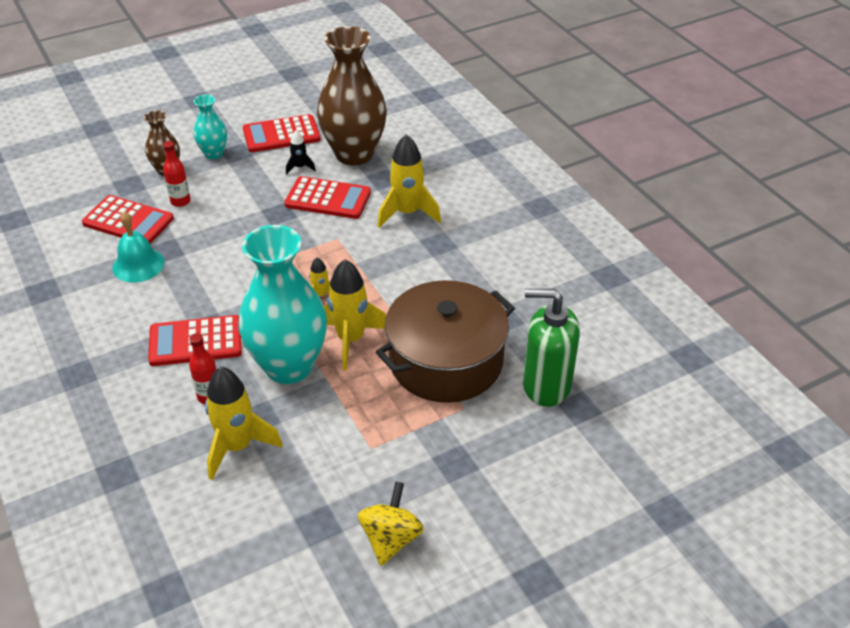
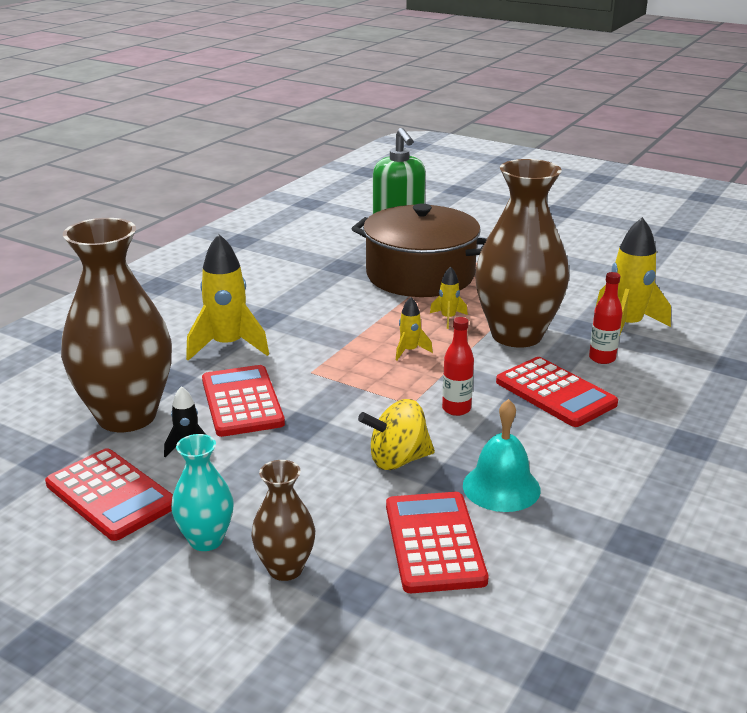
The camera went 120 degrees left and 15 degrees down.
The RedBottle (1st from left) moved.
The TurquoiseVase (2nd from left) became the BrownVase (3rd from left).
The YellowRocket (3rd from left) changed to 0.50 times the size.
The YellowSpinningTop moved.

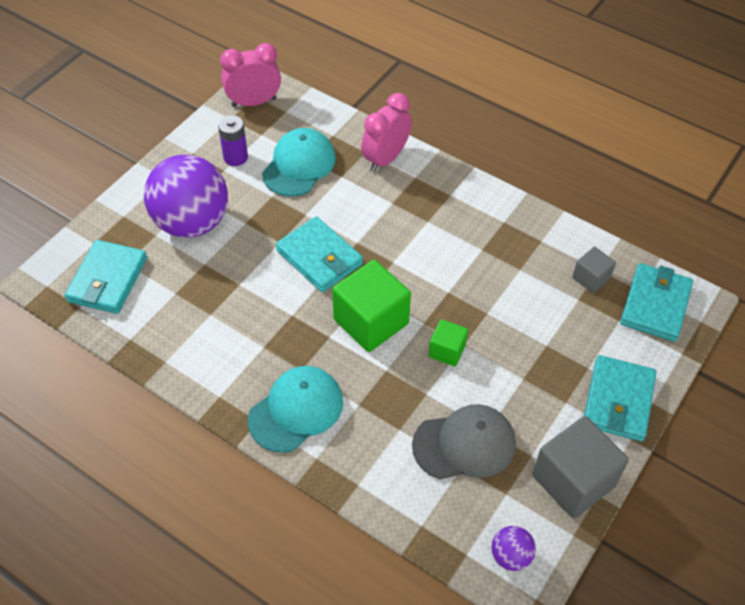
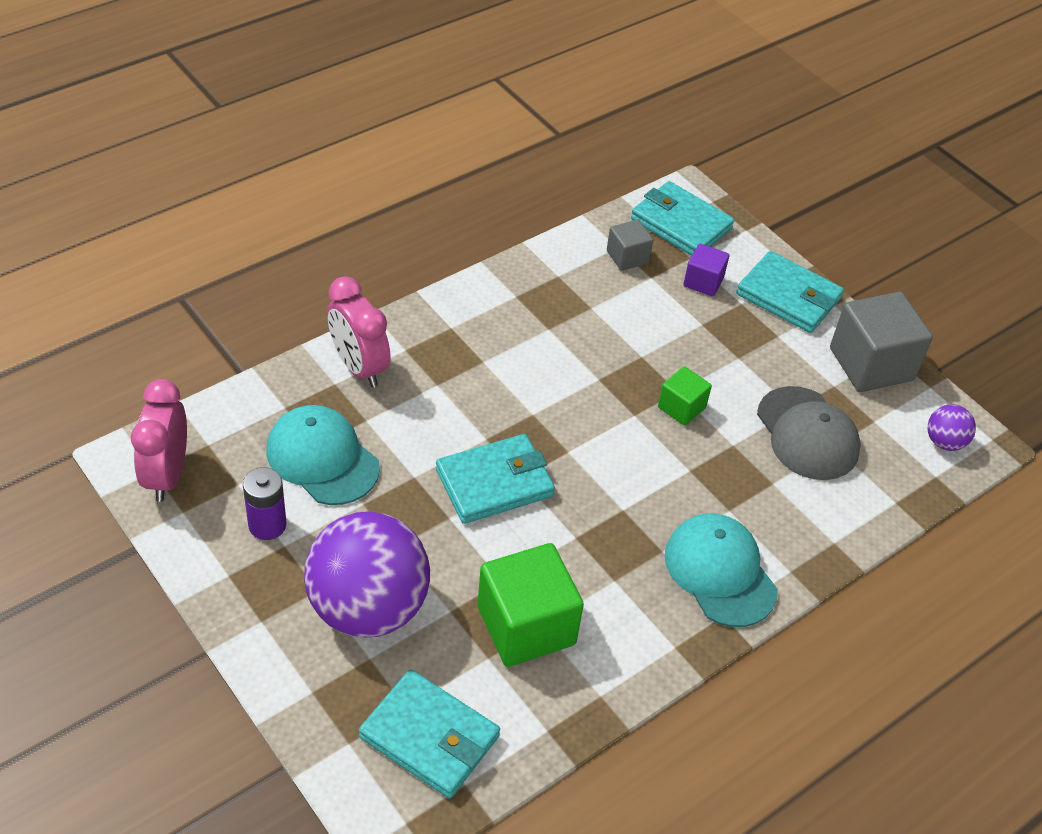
The camera went 75 degrees left and 5 degrees down.
The GreenCube (1st from left) moved.
The GreyCap turned 150 degrees clockwise.
The PurpleCube appeared.

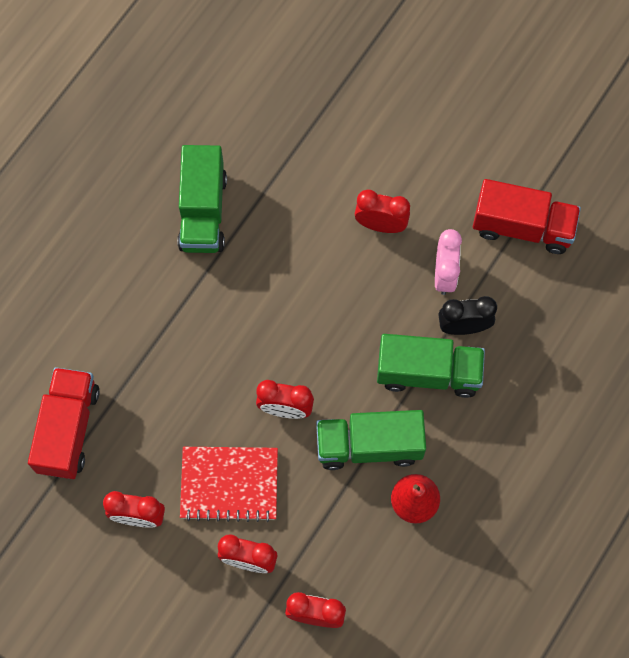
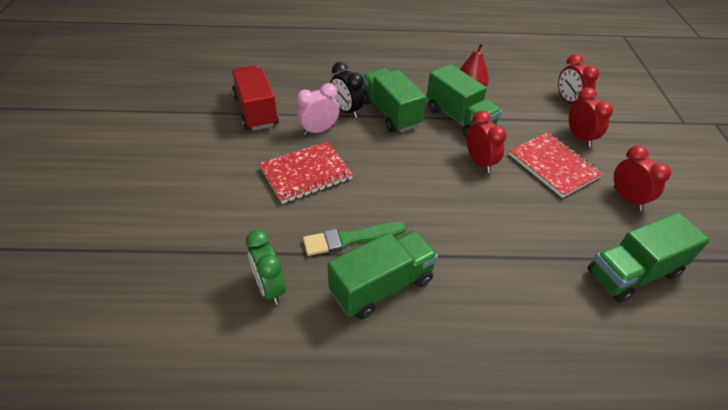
The camera went 125 degrees left and 25 degrees down.
The RedTruck (1st from left) became the GreenTruck (4th from left).
The RedClock (5th from left) was replaced by the RedNotebook (1st from left).
The GreenClock appeared.
The GreenBrush appeared.

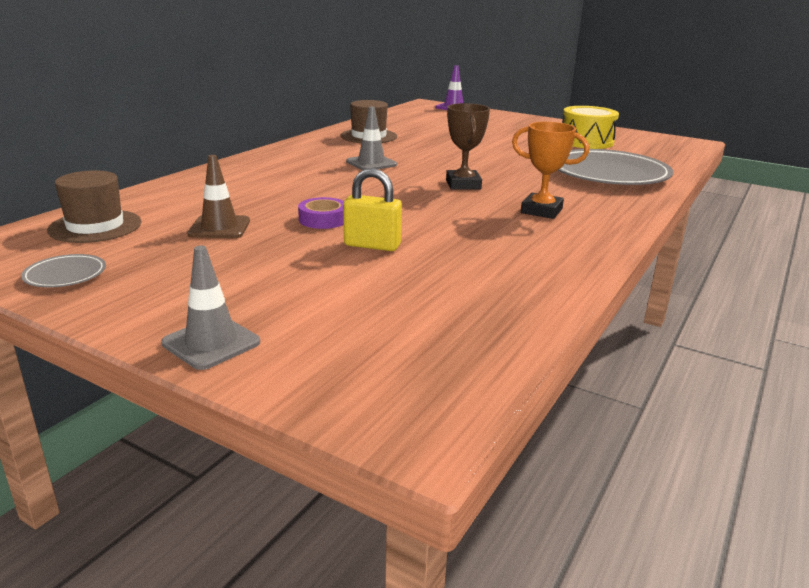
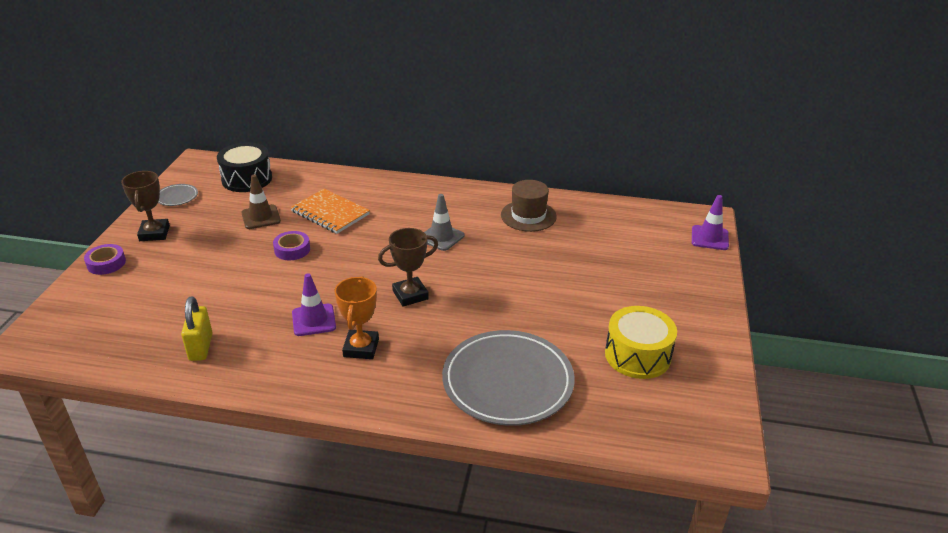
The camera went 70 degrees right and 10 degrees up.
The BrownHat (1st from left) was replaced by the BlackDrum.
The GreyTrafficCone (1st from left) was replaced by the PurpleTape (1st from left).
The YellowPadlock moved.
The BrownTrophy (1st from left) appeared.
The OrangeNotebook appeared.
The PurpleTrafficCone (1st from left) appeared.

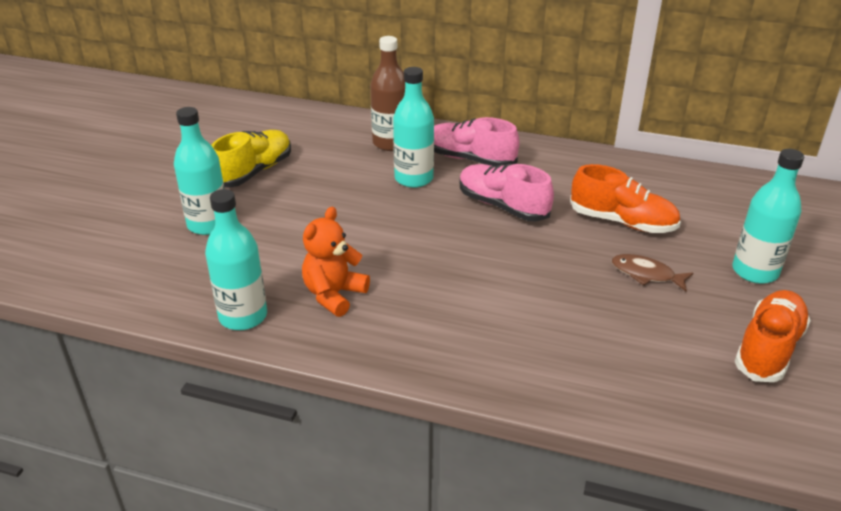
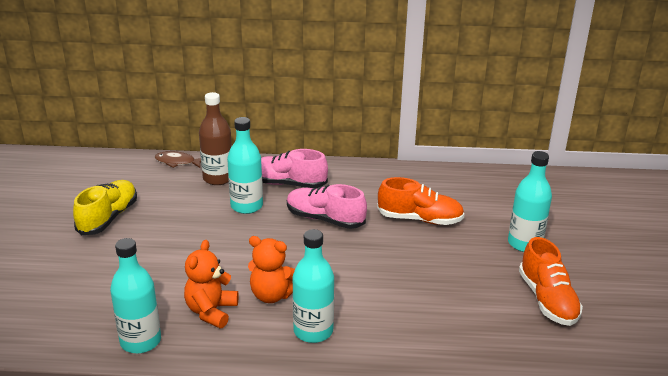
The camera went 15 degrees left and 5 degrees down.
The TurquoiseBottle (1st from left in the first image) moved.
The BrownFish moved.
The OrangeShoe (2nd from left) turned 150 degrees clockwise.
The OrangeTeddyBear (2nd from left) appeared.

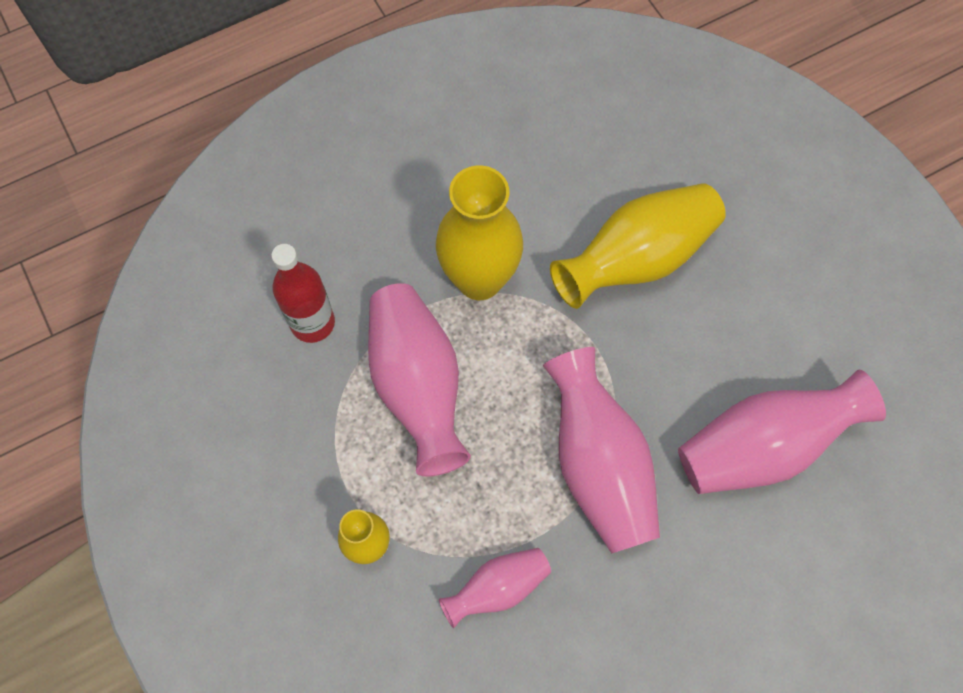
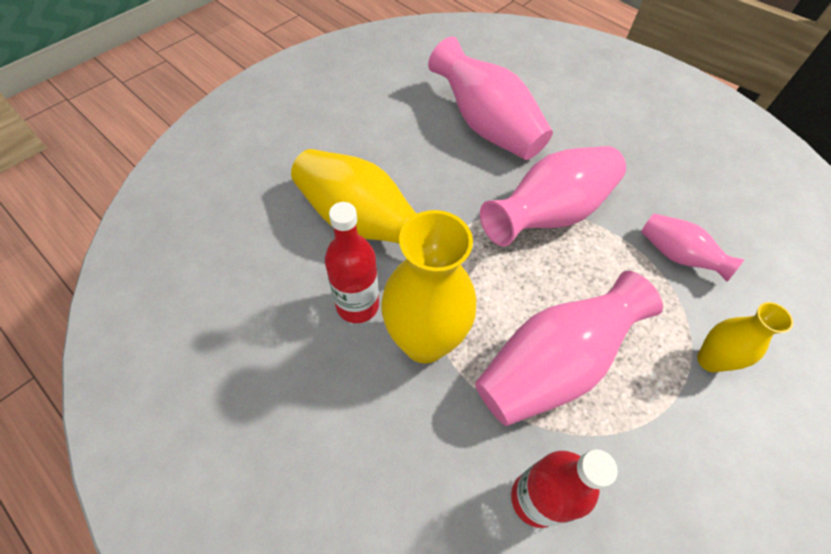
The camera went 110 degrees left and 10 degrees down.
The RedBottle (1st from left) appeared.

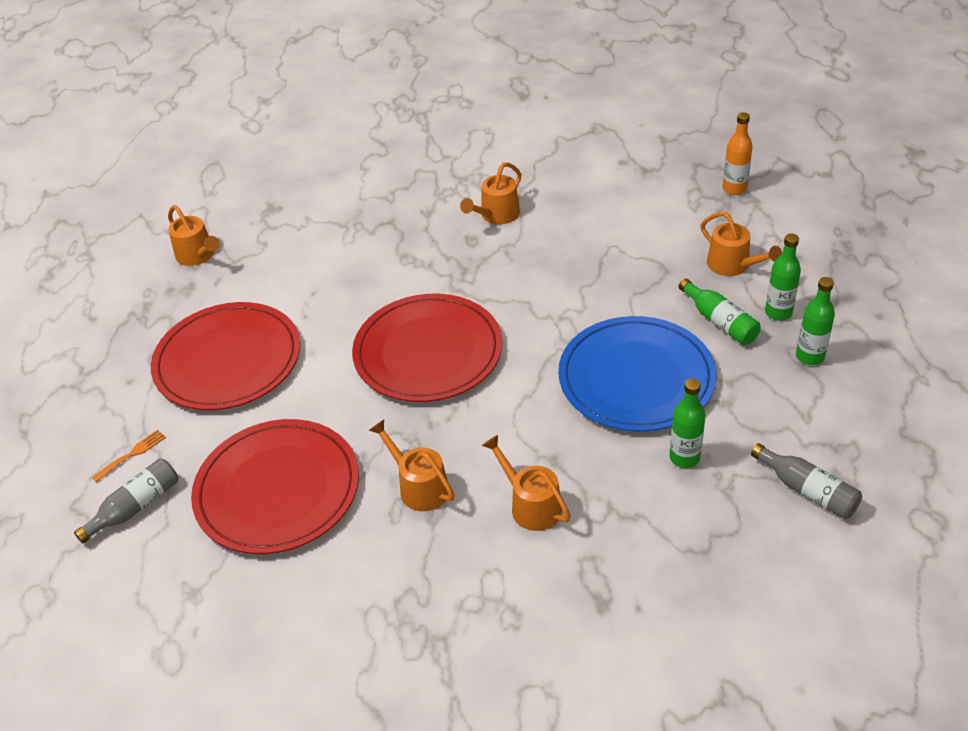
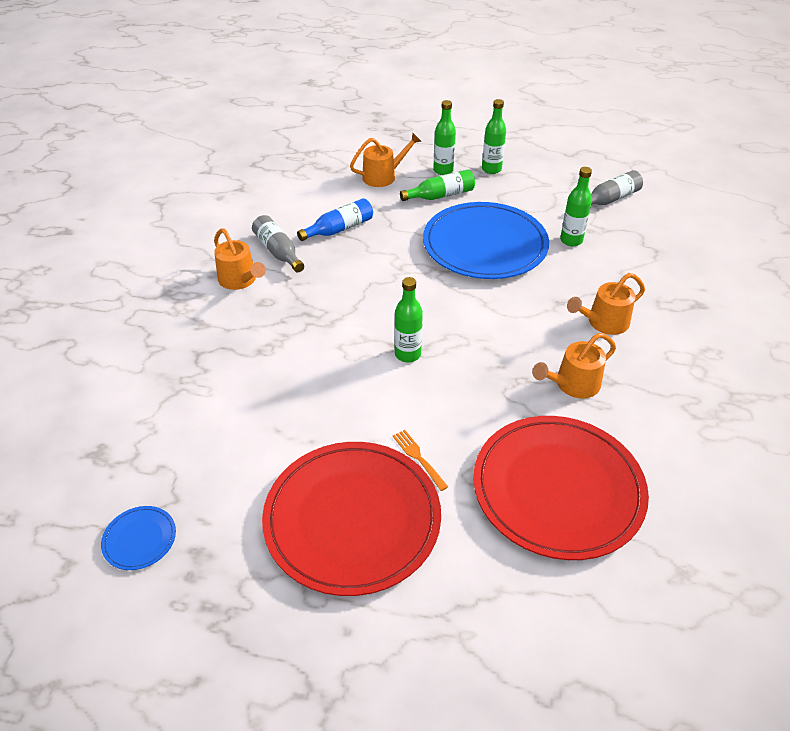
The camera went 80 degrees left and 0 degrees up.
The GreyBottle (1st from left) moved.
The OrangeFork moved.
The OrangeWateringCan (1st from left) was replaced by the BluePlate (1st from left).
The RedPlate (3rd from left) was replaced by the GreenBottle (1st from left).
The OrangeBottle disappeared.
The BlueBottle appeared.

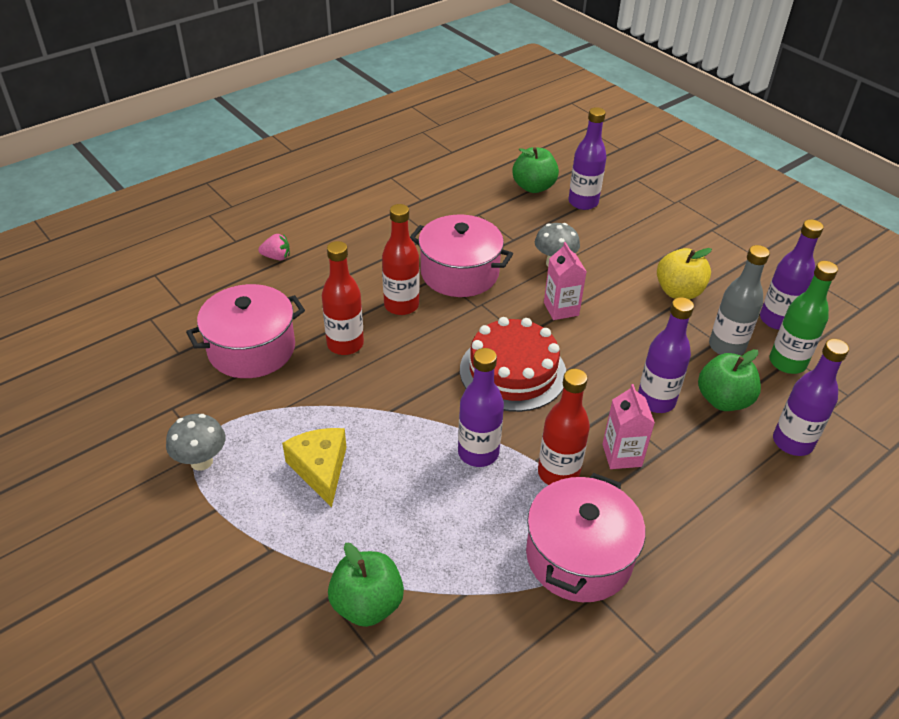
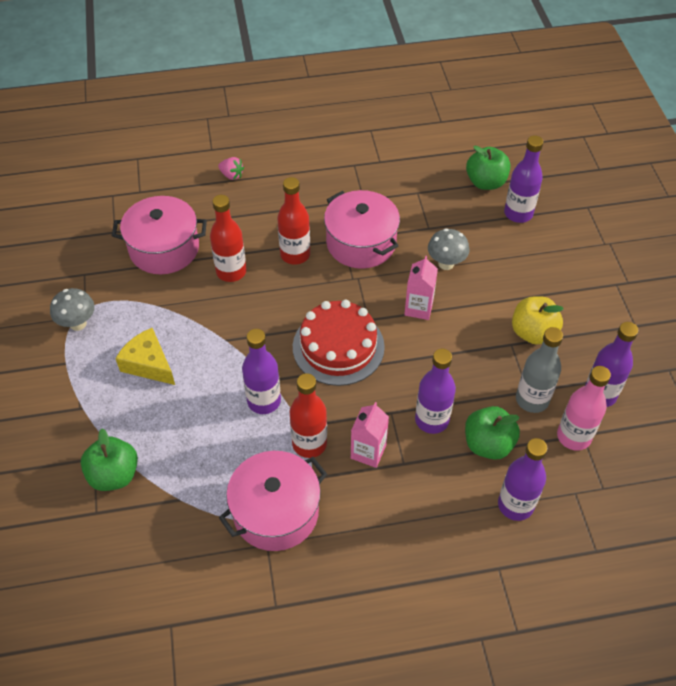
The camera went 30 degrees right and 10 degrees up.
The YellowCheese turned 60 degrees counterclockwise.
The GreenBottle became the PinkBottle.

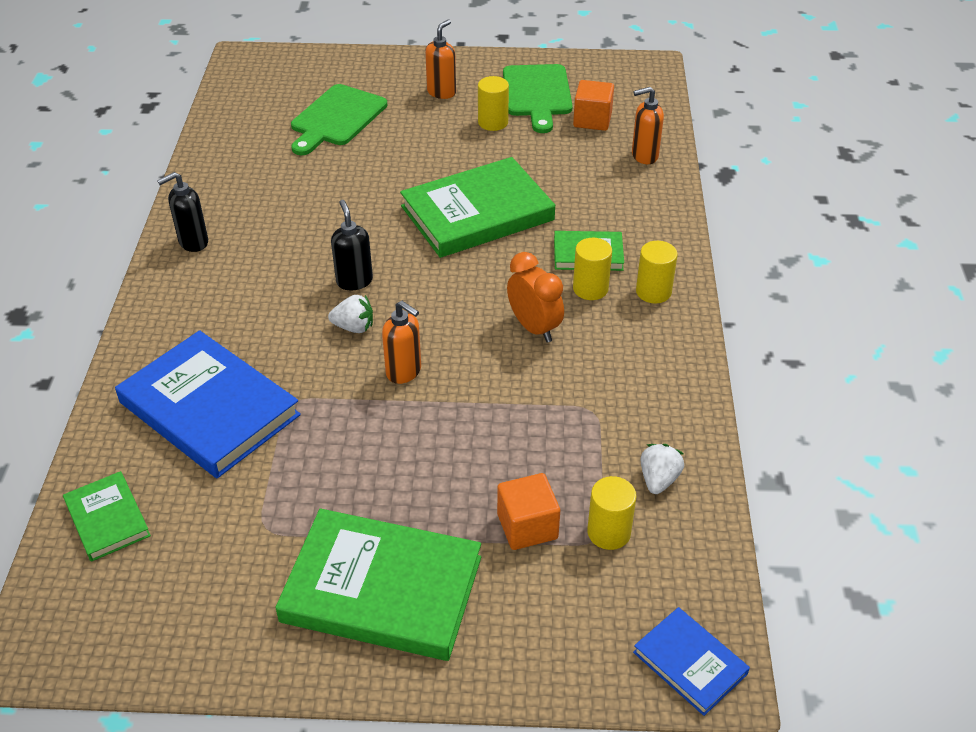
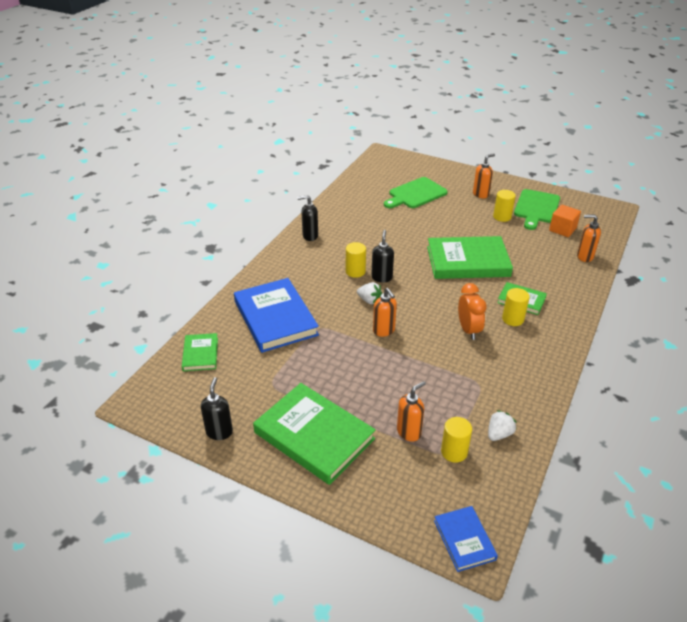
The camera went 25 degrees right and 5 degrees down.
The OrangeCube (1st from left) was replaced by the OrangeSoapDispenser (2nd from left).
The YellowCylinder (4th from left in the first image) moved.
The BlackSoapDispenser (1st from left) appeared.

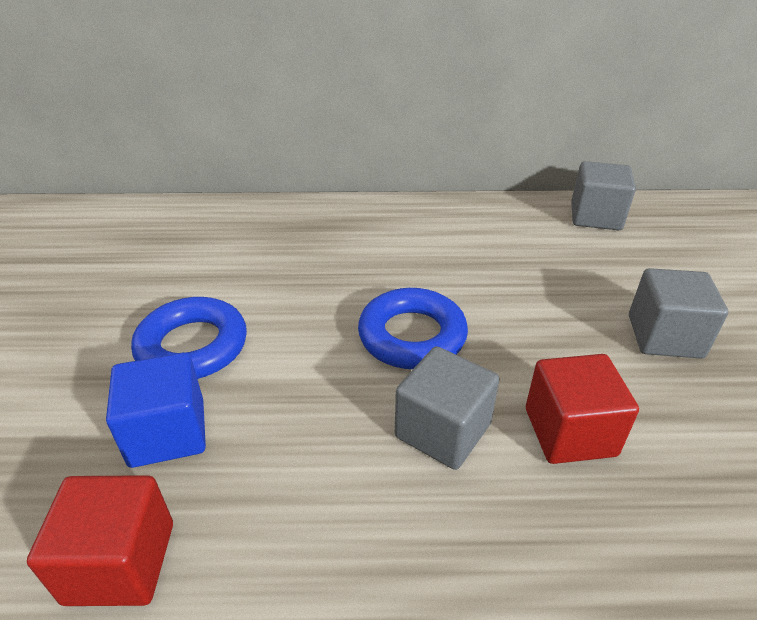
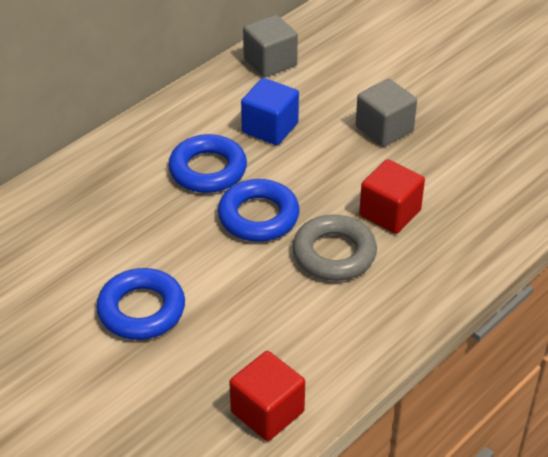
The camera went 45 degrees left and 5 degrees up.
The BlueCube moved.
The GreyCube (1st from left) was replaced by the GreyRing.
The BlueRing (2nd from left) appeared.

